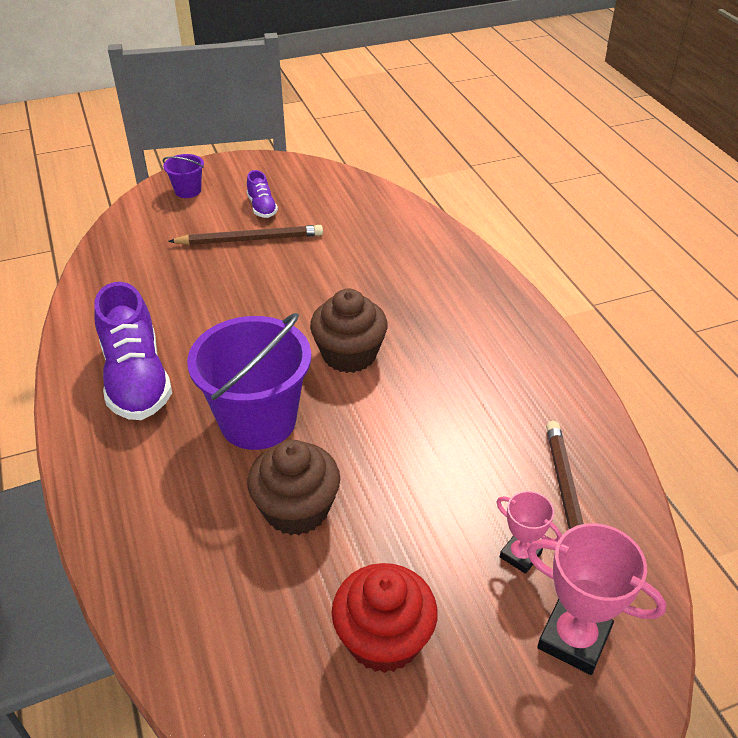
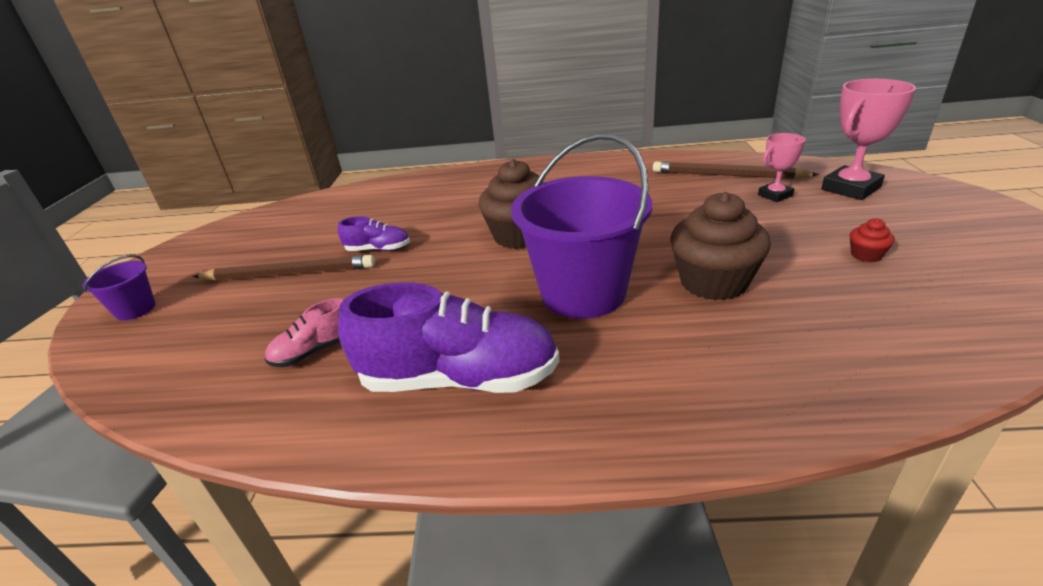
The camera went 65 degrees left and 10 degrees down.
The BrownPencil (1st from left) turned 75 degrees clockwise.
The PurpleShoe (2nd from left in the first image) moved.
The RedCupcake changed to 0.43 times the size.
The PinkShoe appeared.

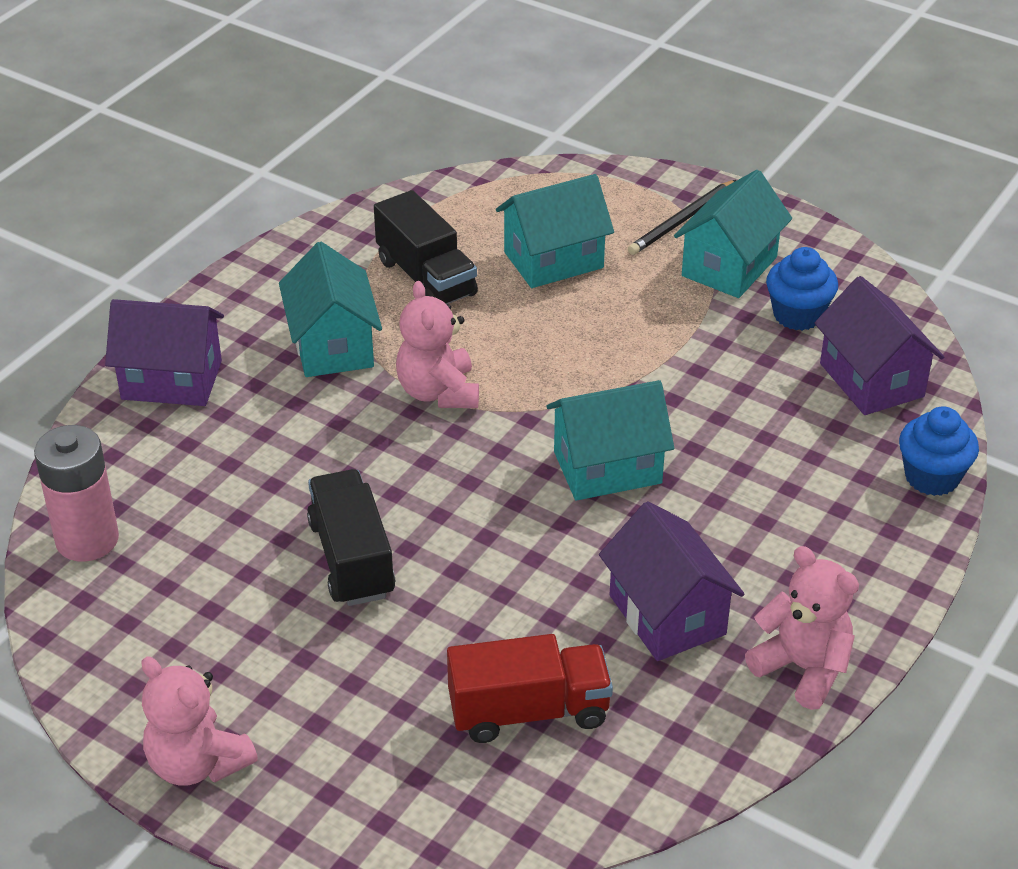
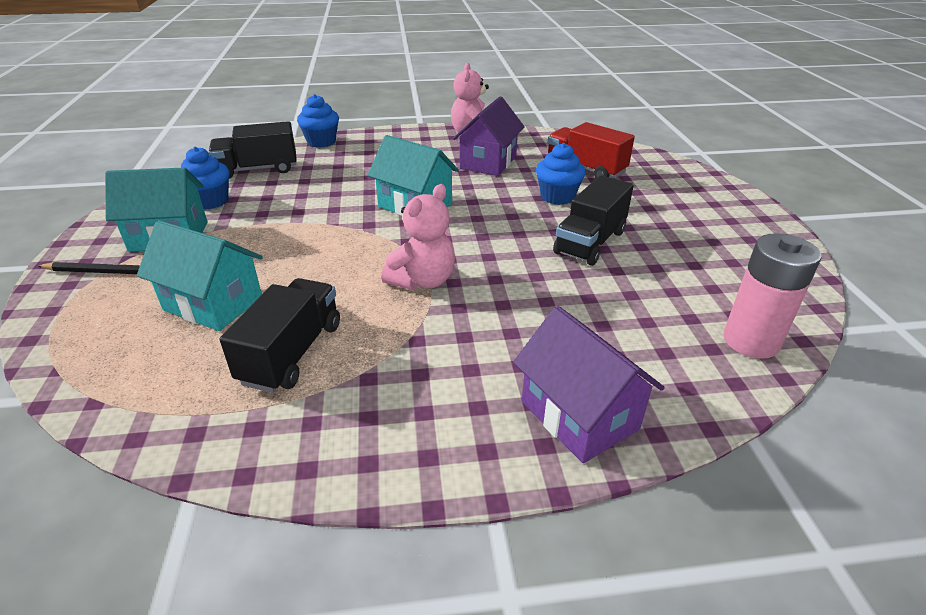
The camera went 130 degrees left and 5 degrees down.
The PinkTeddyBear (1st from left) disappeared.
The TurquoiseHouse (1st from left) disappeared.
The PurpleHouse (3rd from left) was replaced by the BlackTruck (1st from left).
The BlueCupcake (3rd from left) appeared.

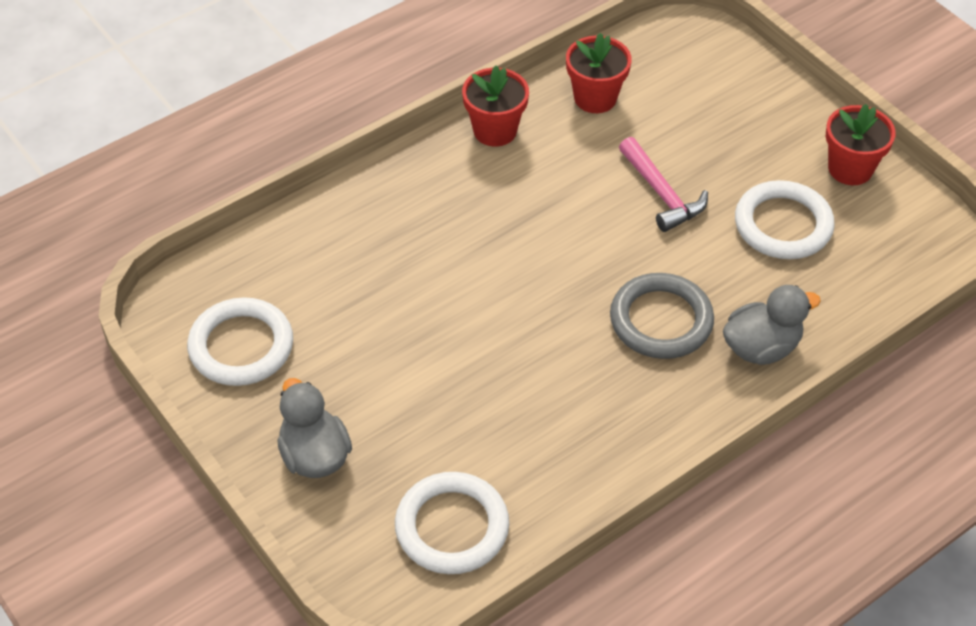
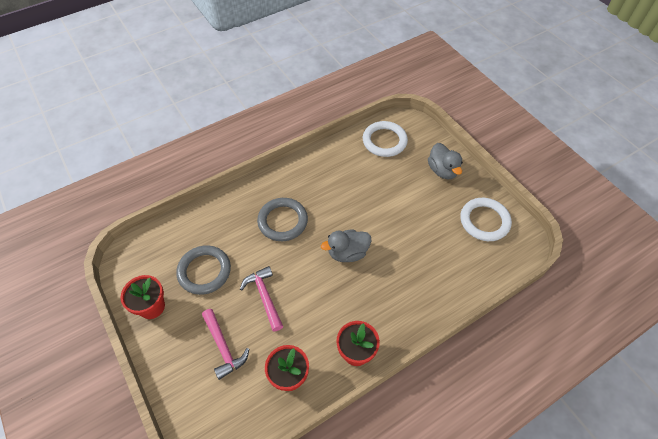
The camera went 175 degrees left and 5 degrees up.
The GreyDuck (2nd from left in the first image) moved.
The WhiteRing (3rd from left) became the GreyRing (1st from left).
The PinkHammer (1st from left) appeared.

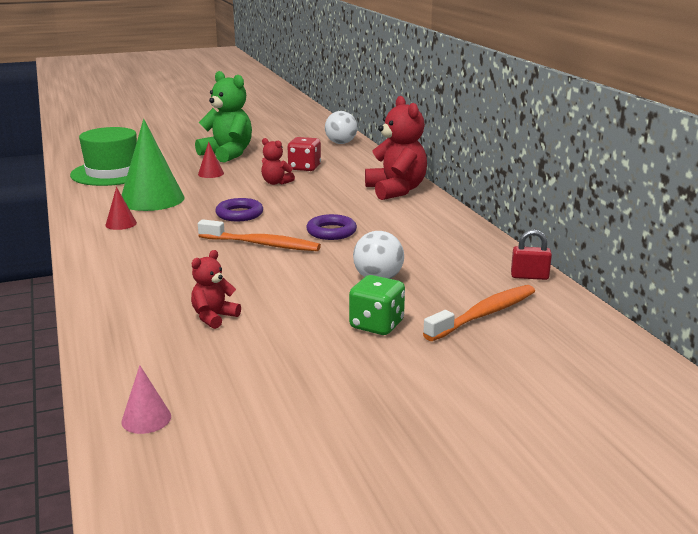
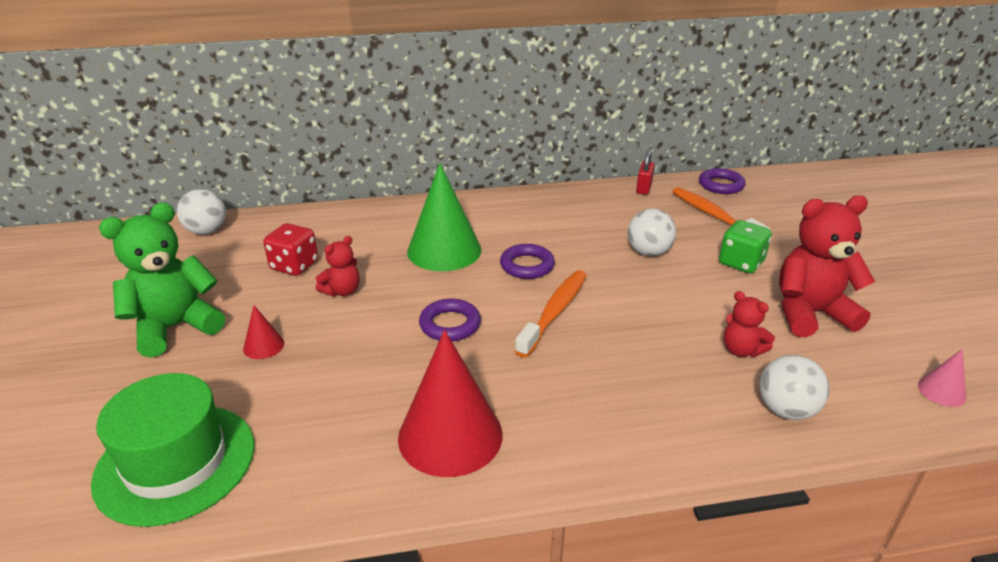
The camera went 80 degrees left and 10 degrees up.
The RedCone (1st from left in the first image) changed to 2.26 times the size.
The GreenCone moved.
The RedTeddyBear (3rd from left) moved.
The PurpleRing (3rd from left) appeared.
The WhiteBall (3rd from left) appeared.

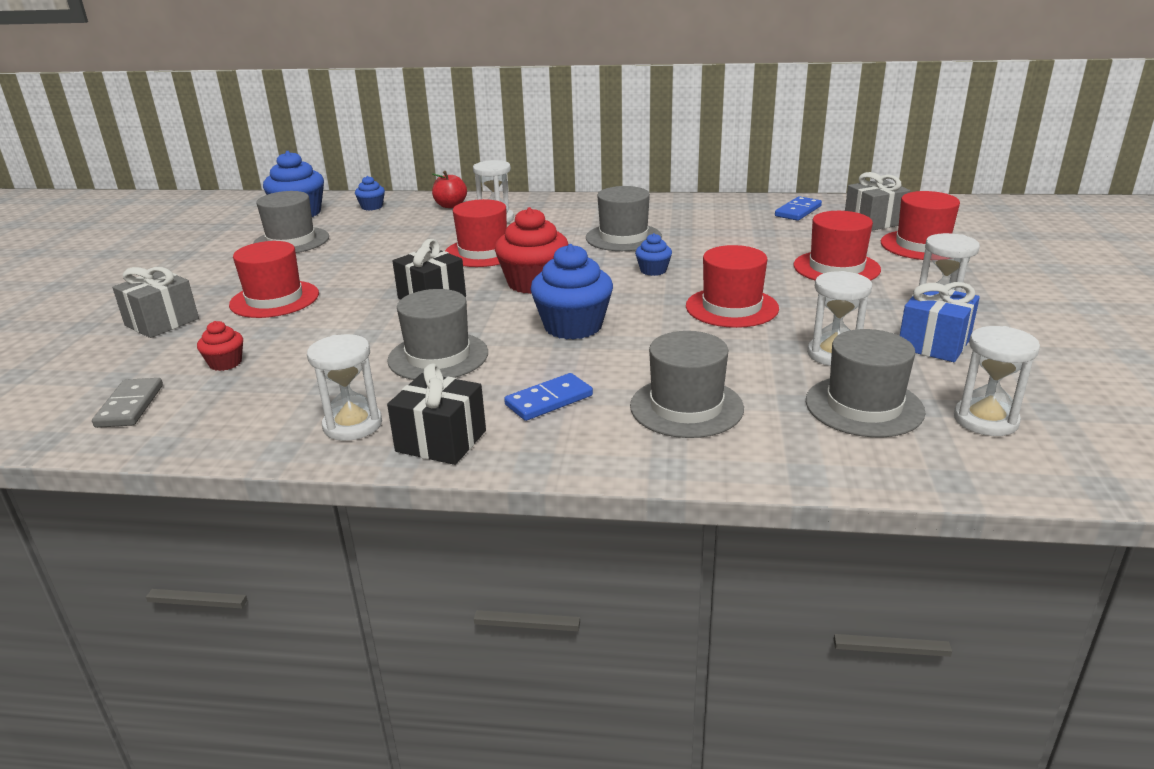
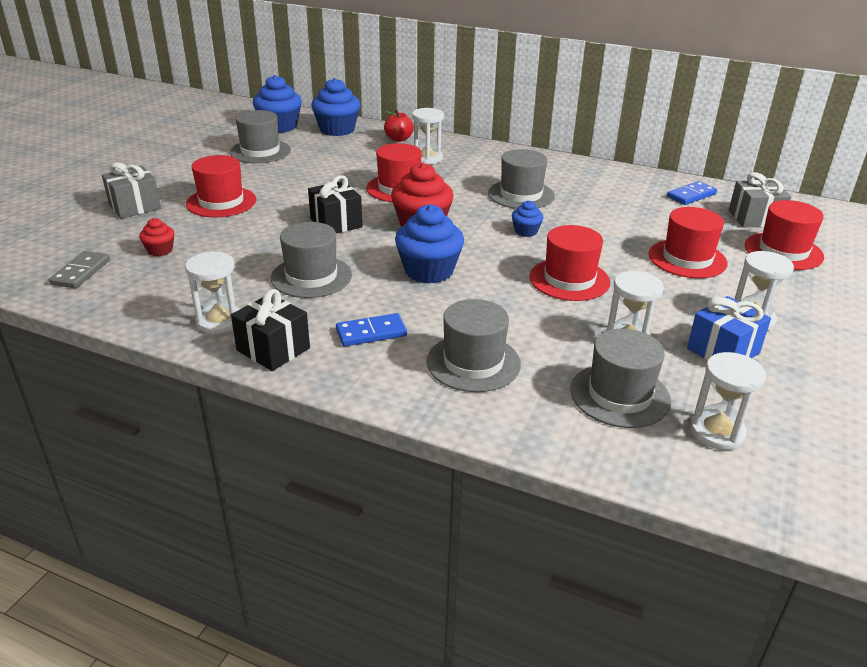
The camera went 15 degrees right and 5 degrees up.
The BlueCupcake (2nd from left) changed to 1.96 times the size.

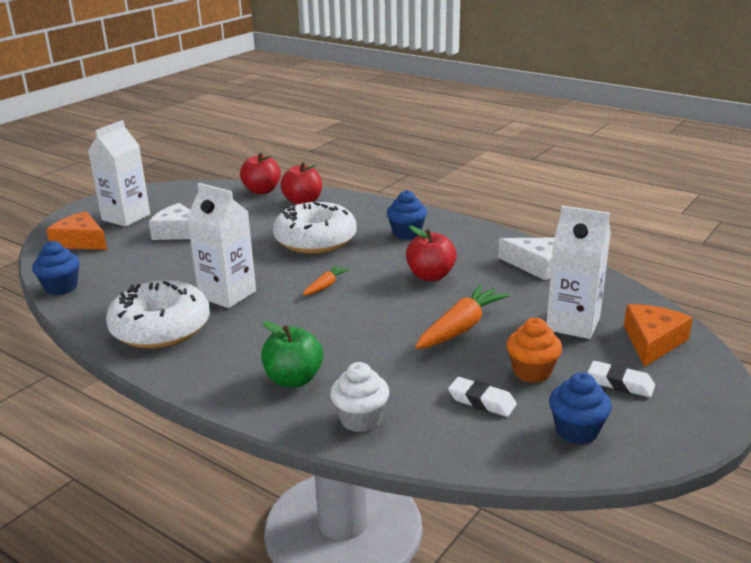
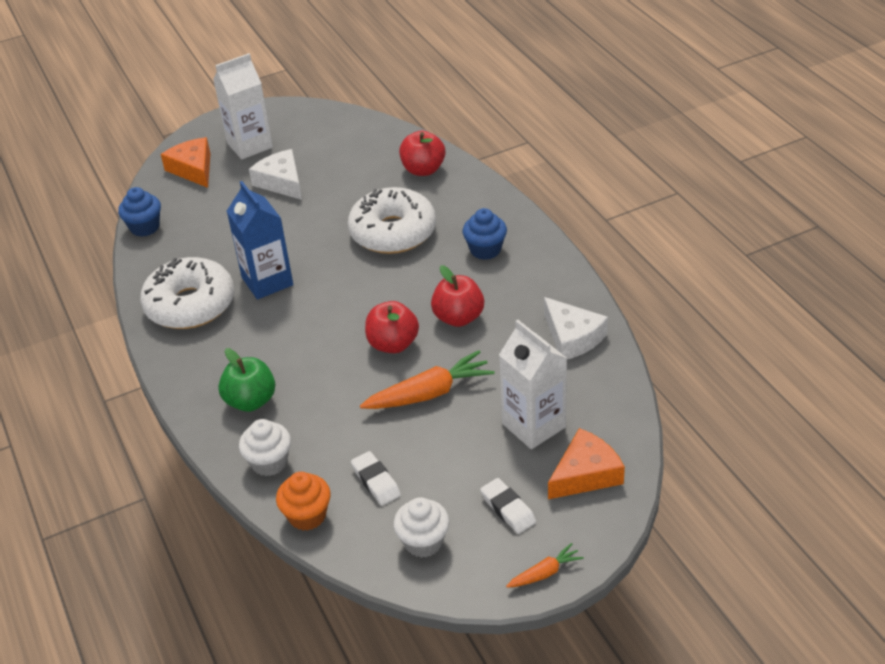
The camera went 30 degrees right and 15 degrees up.
The WhiteCarton (2nd from left) became the BlueCarton.
The RedApple (1st from left) moved.
The OrangeCarrot (1st from left in the first image) moved.
The OrangeCupcake moved.
The BlueCupcake (3rd from left) became the WhiteCupcake (2nd from left).

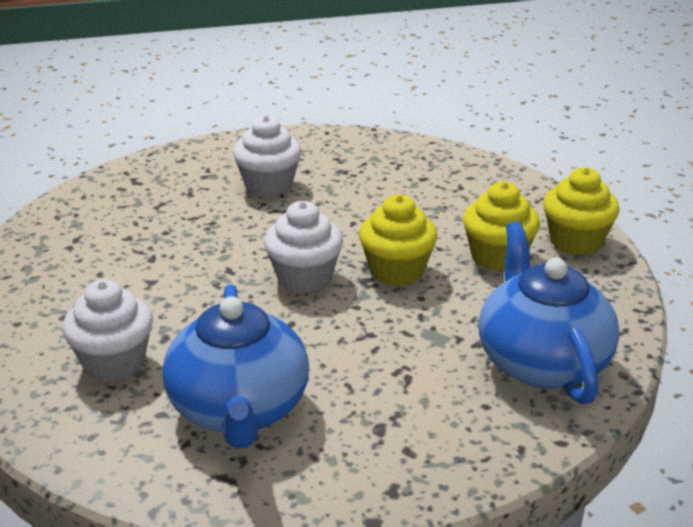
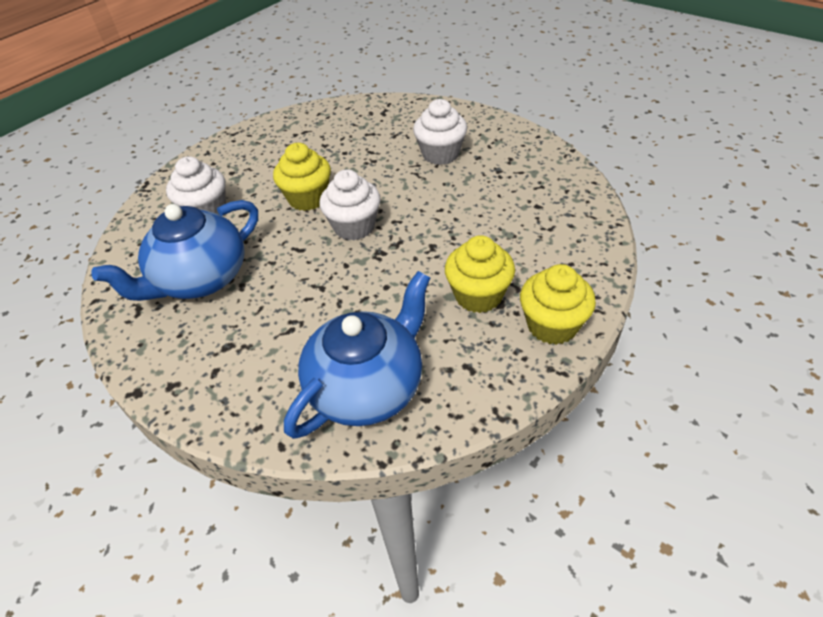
The camera went 55 degrees right and 15 degrees up.
The YellowCupcake (1st from left) moved.

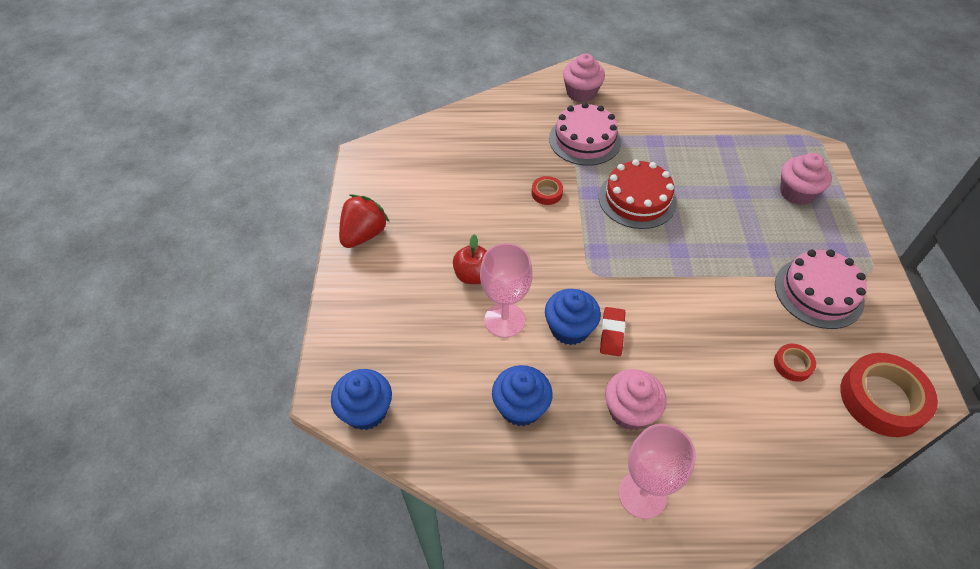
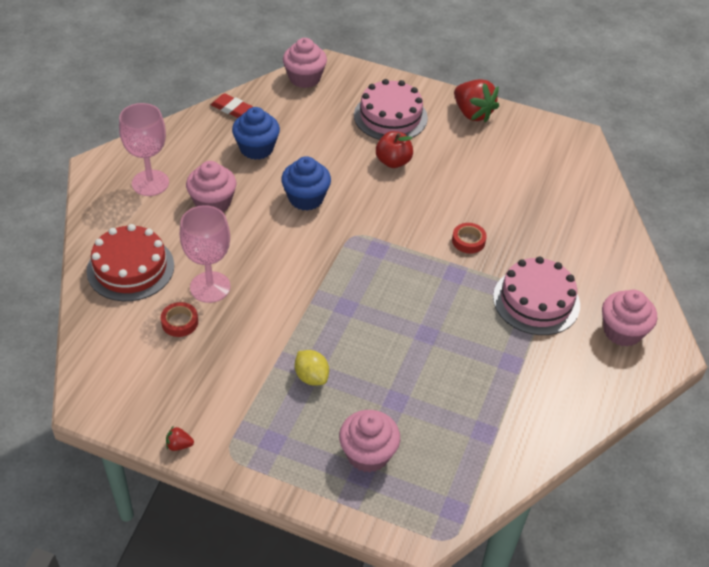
The camera went 110 degrees right and 5 degrees down.
The BlueCupcake (1st from left) became the PinkCupcake (2nd from left).
The PinkGoblet (1st from left in the first image) moved.
The RedCake moved.
The RedEraser moved.
The PinkCake (2nd from left in the first image) moved.
The RedTape (3rd from left) disappeared.
The RedStrawberry (1st from left) appeared.
The YellowLemon appeared.

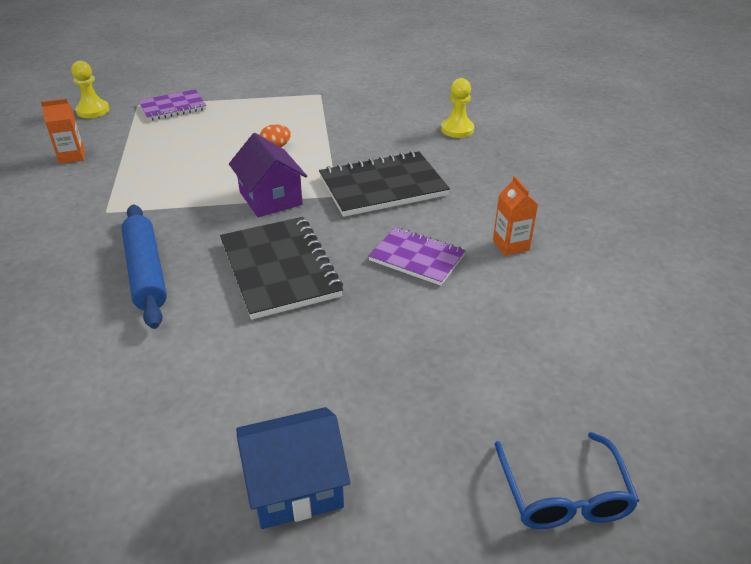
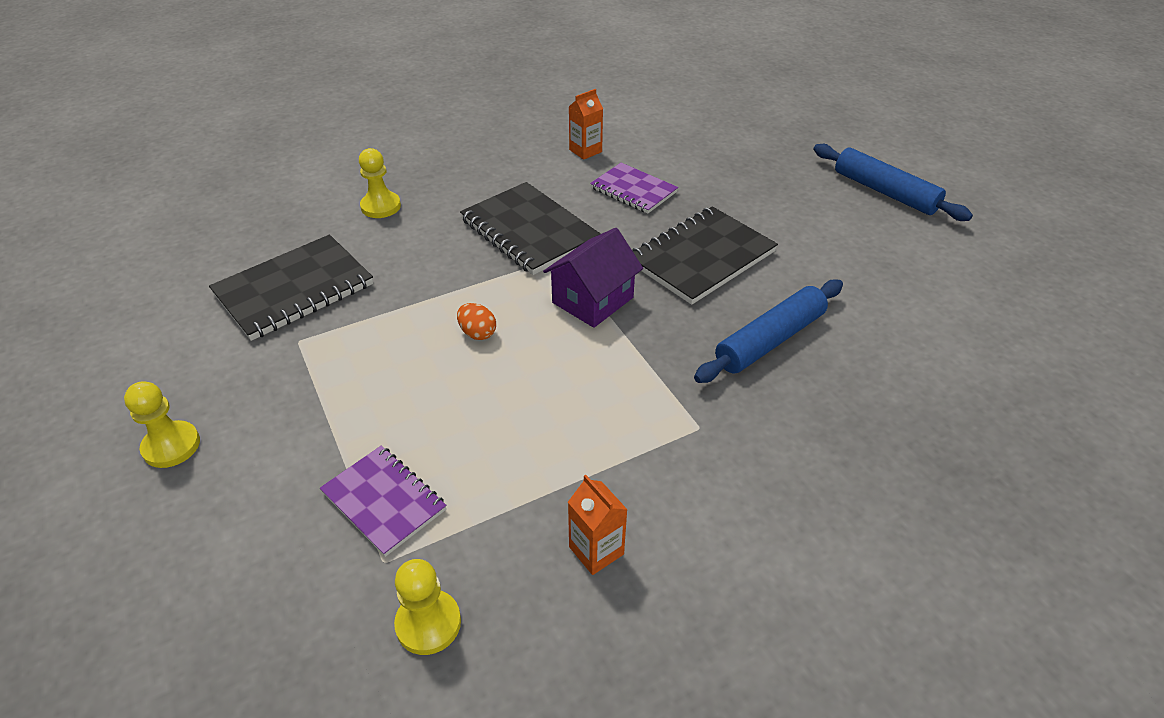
The camera went 110 degrees left and 5 degrees up.
The BlueHouse was replaced by the BlueRollingPin (2nd from left).
The PurpleNotebook (2nd from left) turned 60 degrees counterclockwise.
The BlueGlasses disappeared.
The YellowPawn (1st from left) appeared.
The BlackNotebook (1st from left) appeared.

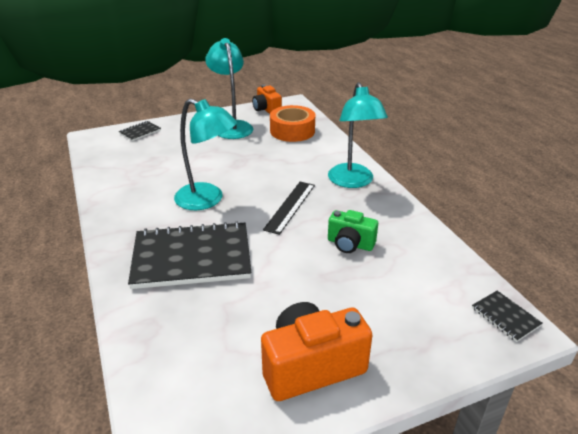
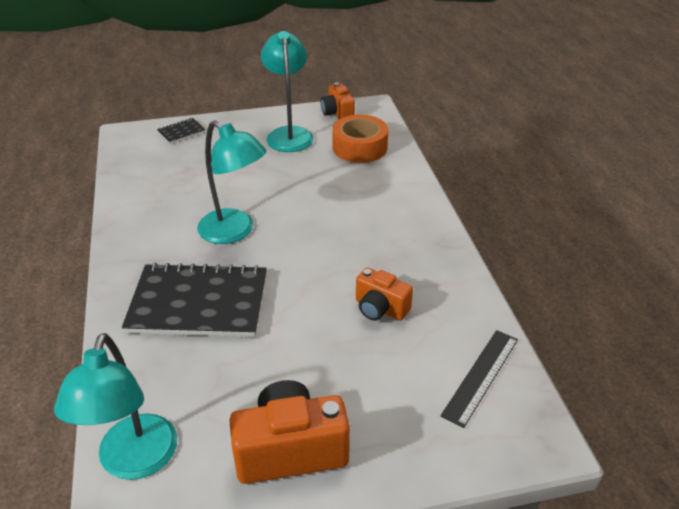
The camera went 10 degrees right and 5 degrees up.
The BlackRuler moved.
The TurquoiseLamp (3rd from left in the first image) moved.
The GreenCamera became the OrangeCamera (3rd from left).
The BlackNotebook (3rd from left) disappeared.

